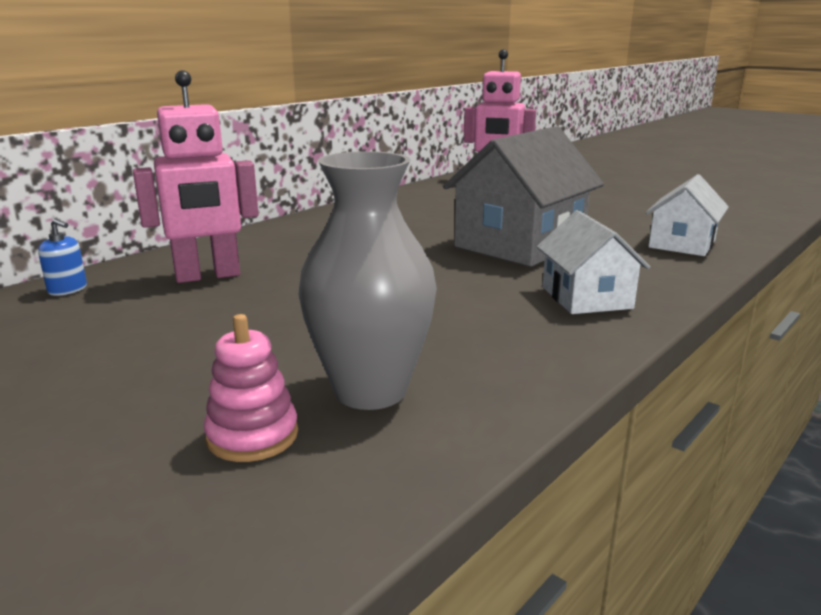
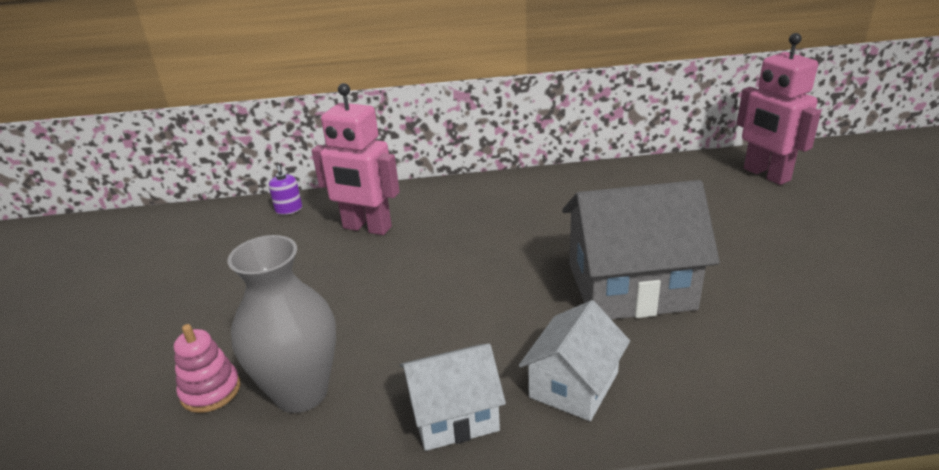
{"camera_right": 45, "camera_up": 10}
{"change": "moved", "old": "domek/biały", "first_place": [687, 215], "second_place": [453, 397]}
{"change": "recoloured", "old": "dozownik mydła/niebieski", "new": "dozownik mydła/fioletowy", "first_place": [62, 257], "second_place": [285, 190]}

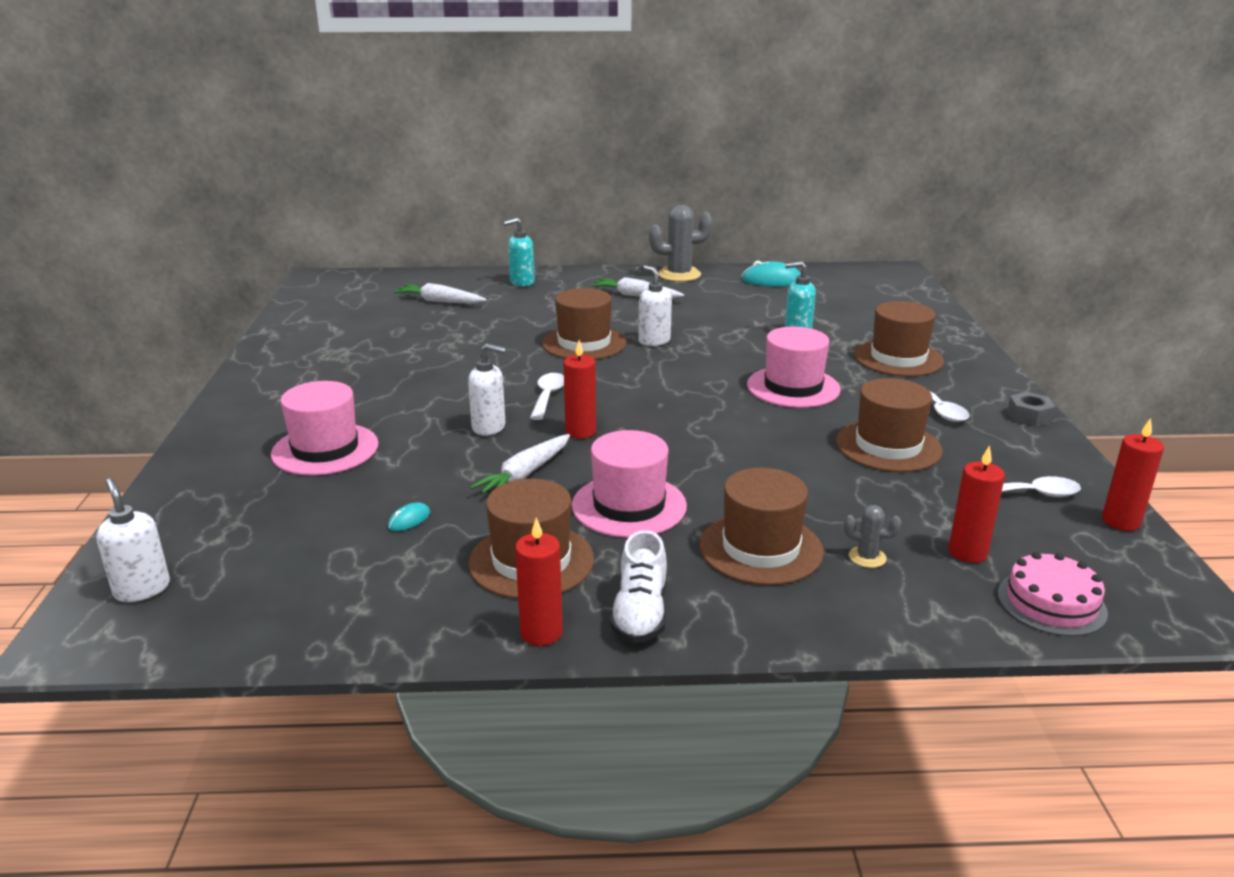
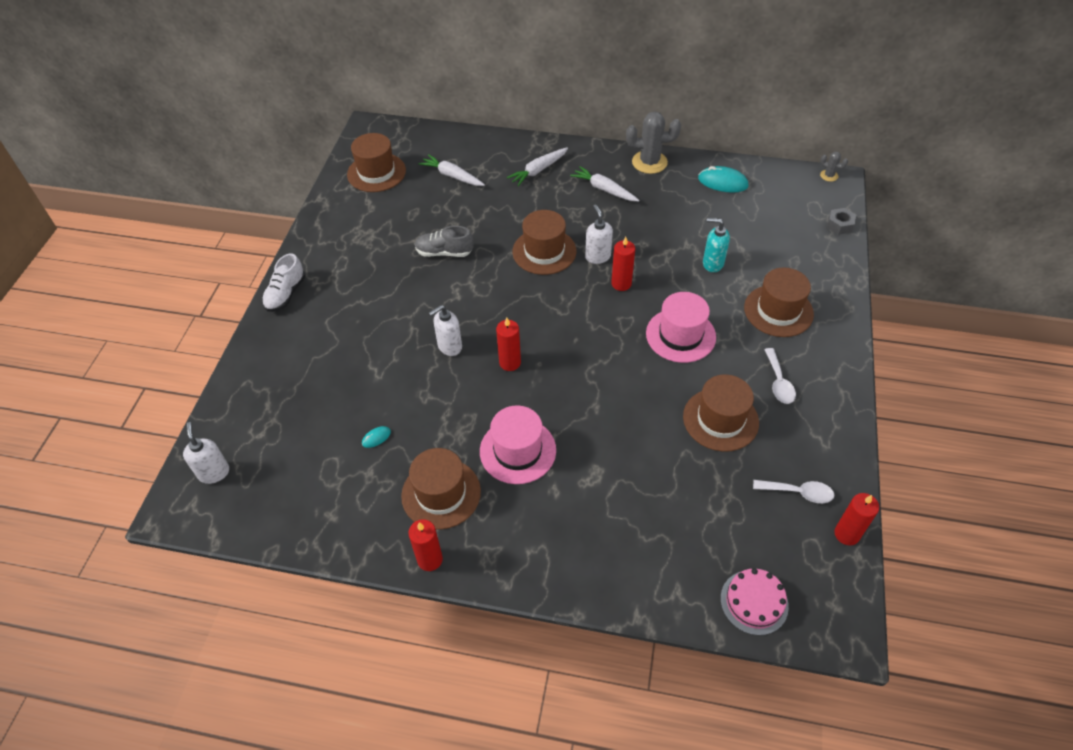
{"camera_right": 15, "camera_up": 25}
{"change": "removed", "old": "kapelusz/różowy", "first_place": [325, 428]}
{"change": "removed", "old": "dozownik mydła/turkusowy", "first_place": [519, 252]}
{"change": "removed", "old": "łyżka/biały", "first_place": [547, 396]}
{"change": "added", "new": "but/szary", "second_place": [444, 241]}
{"change": "moved", "old": "marchewka/biały", "first_place": [520, 463], "second_place": [537, 166]}
{"change": "moved", "old": "but/biały", "first_place": [638, 586], "second_place": [283, 282]}
{"change": "moved", "old": "kapelusz/brązowy", "first_place": [762, 526], "second_place": [376, 162]}
{"change": "moved", "old": "kaktus/szary", "first_place": [873, 536], "second_place": [834, 166]}
{"change": "moved", "old": "świeca/czerwony", "first_place": [977, 504], "second_place": [623, 264]}
{"change": "moved", "old": "nakrętka/szary", "first_place": [1031, 409], "second_place": [841, 221]}
{"change": "turned", "old": "dozownik mydła/biały", "first_place": [487, 389], "second_place": [445, 330], "degrees": 120}

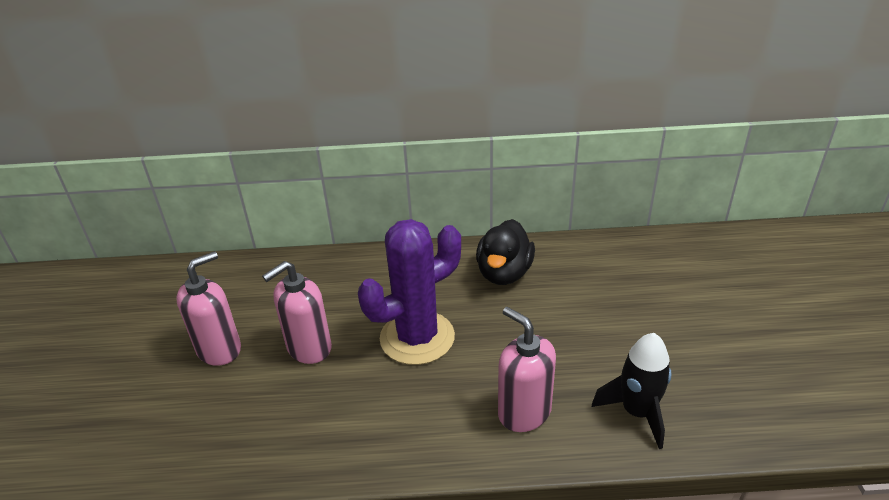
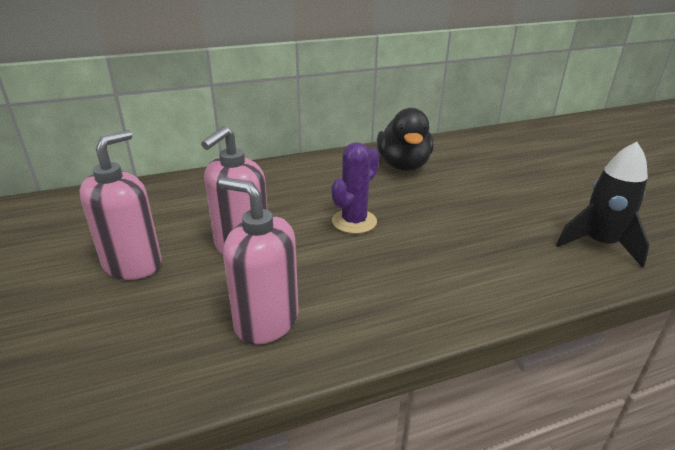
{"camera_right": -20, "camera_up": -5}
{"change": "moved", "old": "dozownik mydła/różowy", "first_place": [527, 369], "second_place": [259, 261]}
{"change": "resized", "old": "kaktus/fioletowy", "first_place": [409, 292], "second_place": [355, 188], "factor": 0.57}

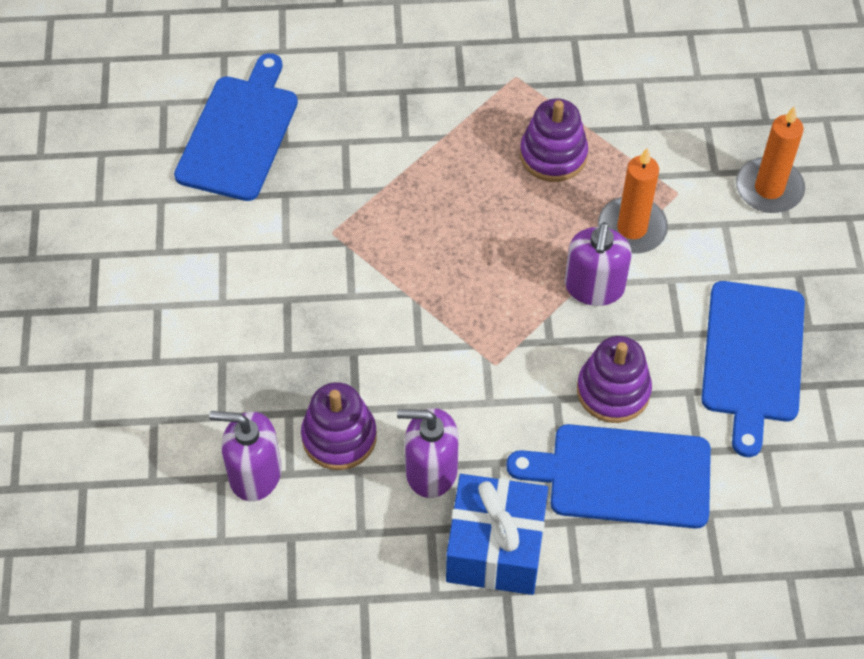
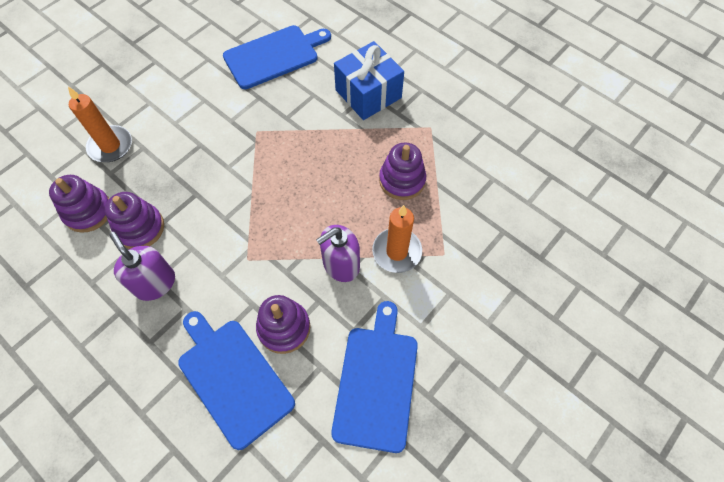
{"camera_right": 45, "camera_up": 5}
{"change": "moved", "old": "prezent/niebieski", "first_place": [497, 534], "second_place": [369, 80]}
{"change": "moved", "old": "świeca/pomarańczowy", "first_place": [770, 159], "second_place": [100, 124]}
{"change": "replaced", "old": "dozownik mydła/fioletowy", "new": "zabawka nakładanka/fioletowy", "first_place": [245, 456], "second_place": [79, 204]}
{"change": "turned", "old": "deska do krojenia/niebieski", "first_place": [753, 369], "second_place": [374, 377], "degrees": 135}

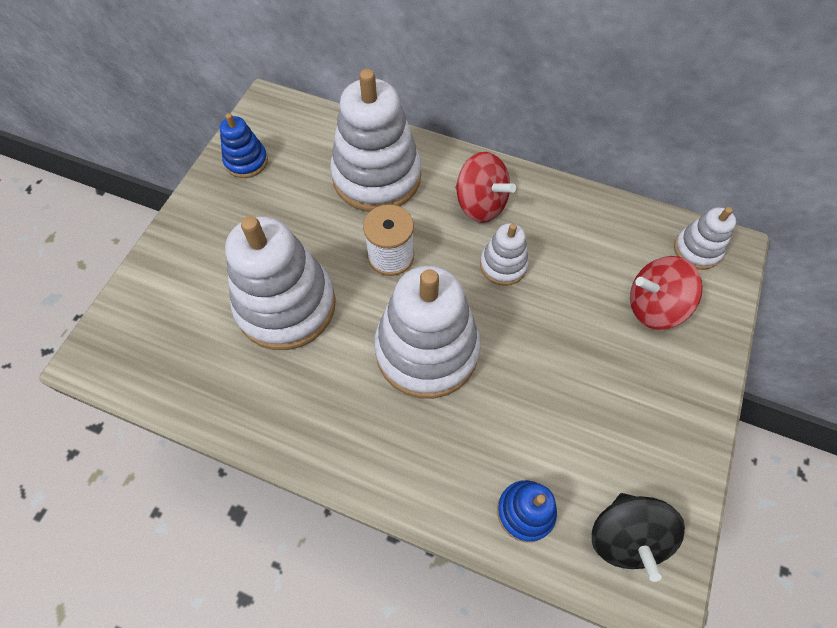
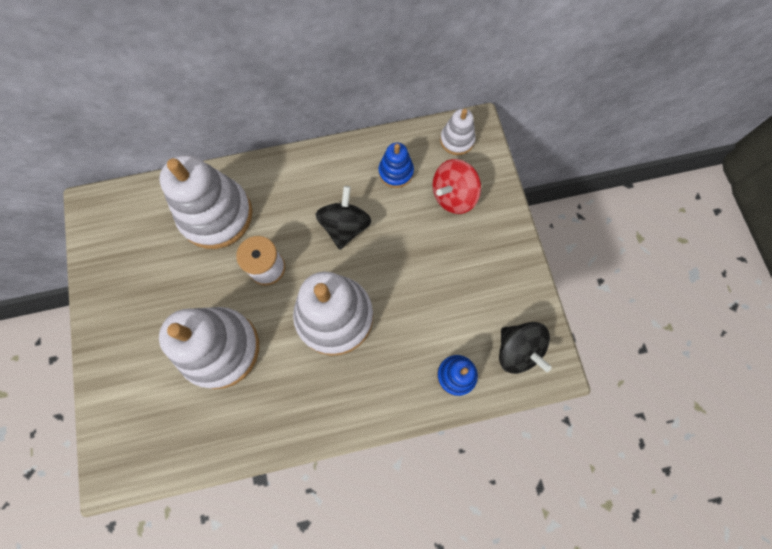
{"camera_right": -35, "camera_up": 10}
{"change": "removed", "old": "bączek/czerwony", "first_place": [485, 187]}
{"change": "moved", "old": "zabawka nakładanka/niebieski", "first_place": [244, 145], "second_place": [396, 165]}
{"change": "replaced", "old": "zabawka nakładanka/biały", "new": "bączek/czarny", "first_place": [504, 254], "second_place": [343, 217]}

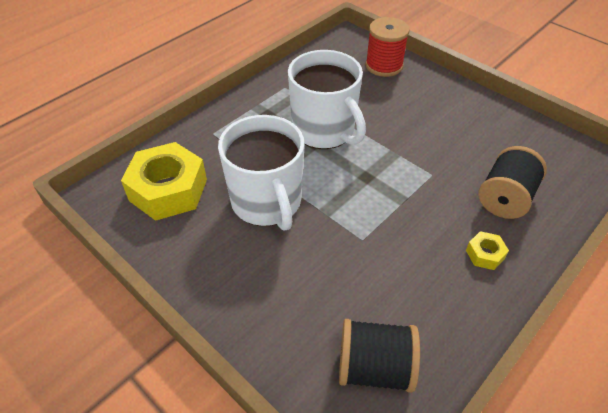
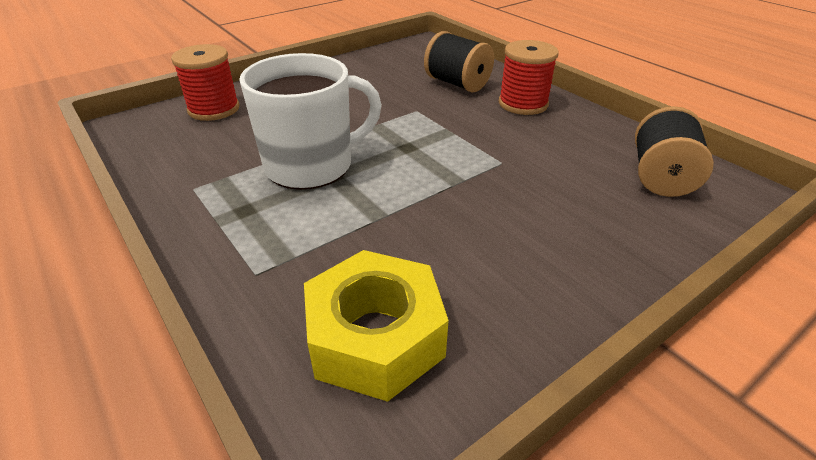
{"camera_right": -80, "camera_up": -10}
{"change": "removed", "old": "kubek/biały", "first_place": [261, 173]}
{"change": "replaced", "old": "nakrętka/żółty", "new": "szpulka/czerwony", "first_place": [487, 250], "second_place": [529, 77]}

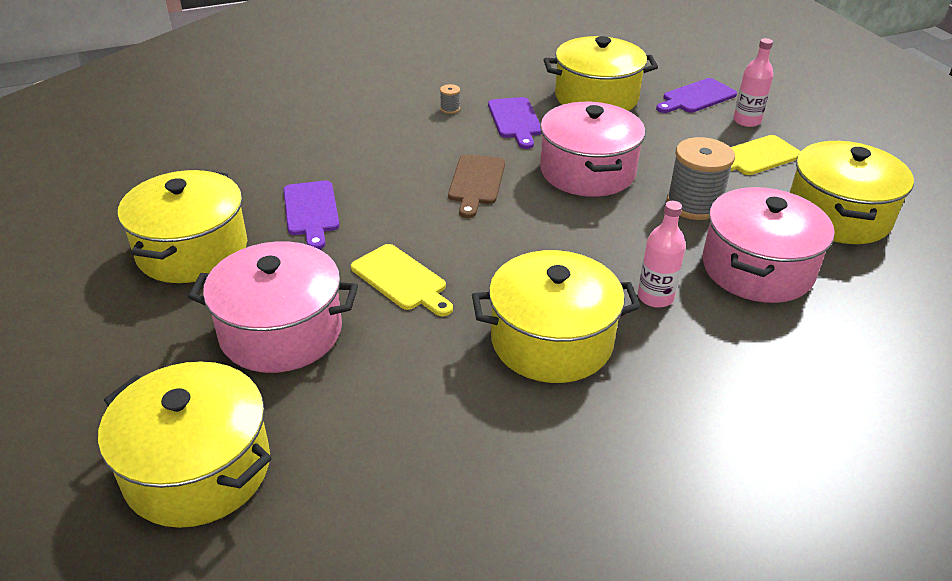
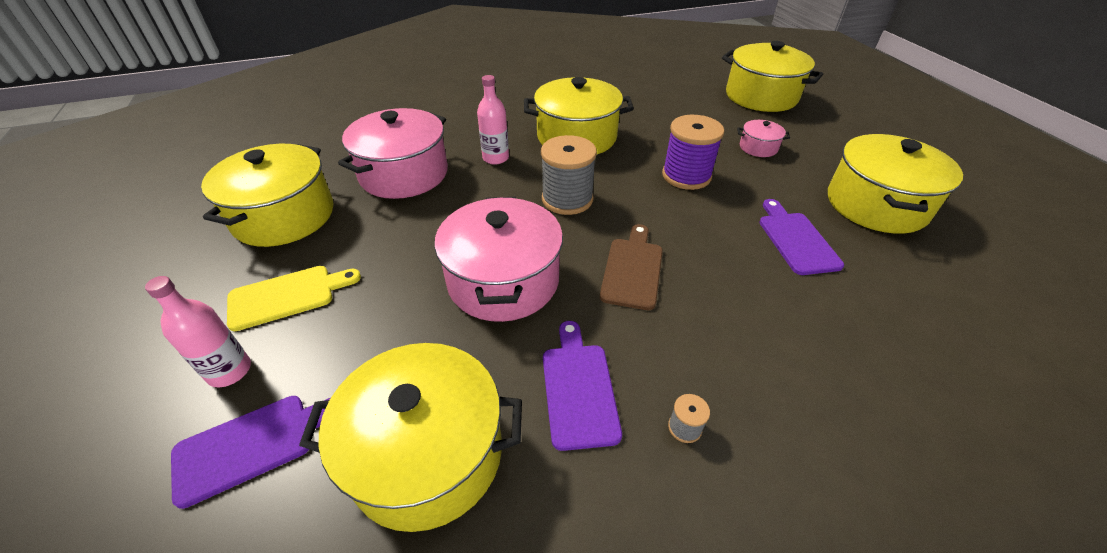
{"camera_right": -175, "camera_up": 5}
{"change": "moved", "old": "szpulka/szary", "first_place": [700, 178], "second_place": [569, 175]}
{"change": "replaced", "old": "deska do krojenia/żółty", "new": "szpulka/fioletowy", "first_place": [402, 280], "second_place": [693, 152]}
{"change": "resized", "old": "garnek/różowy", "first_place": [273, 307], "second_place": [763, 138], "factor": 0.46}

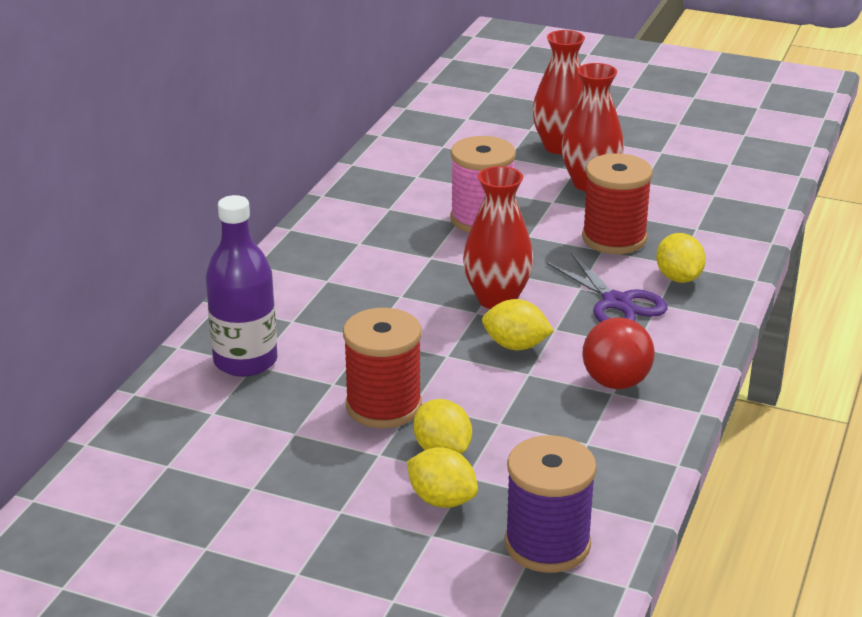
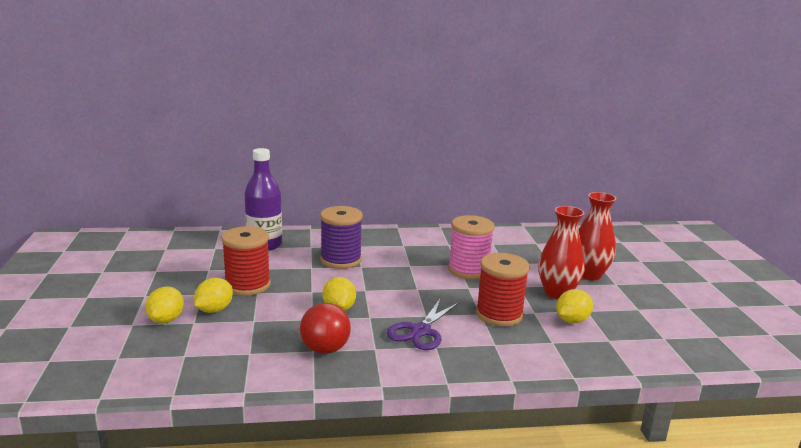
{"camera_right": 60, "camera_up": -10}
{"change": "removed", "old": "wazon/czerwony", "first_place": [498, 237]}
{"change": "moved", "old": "szpulka/fioletowy", "first_place": [551, 504], "second_place": [341, 237]}
{"change": "moved", "old": "cytryna/żółty", "first_place": [681, 258], "second_place": [574, 306]}

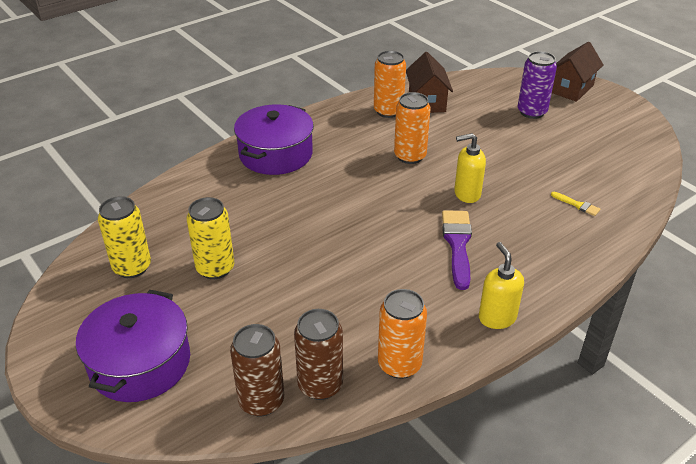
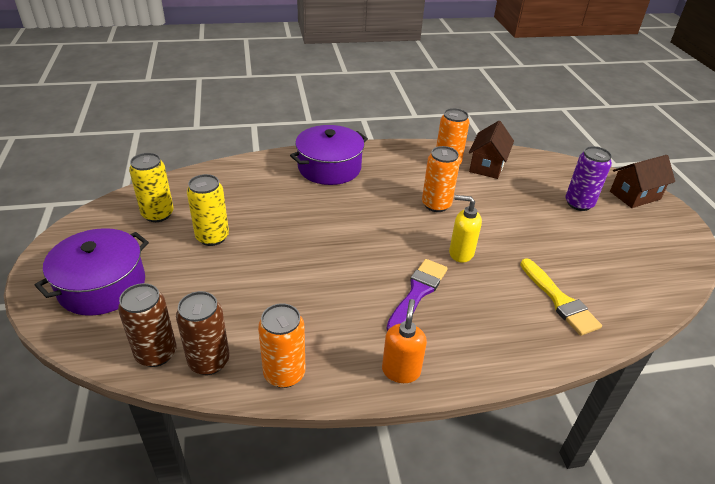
{"camera_right": 25, "camera_up": 0}
{"change": "recoloured", "old": "dozownik mydła/żółty", "new": "dozownik mydła/pomarańczowy", "first_place": [501, 285], "second_place": [404, 341]}
{"change": "resized", "old": "pędzel/żółty", "first_place": [576, 204], "second_place": [561, 297], "factor": 2.06}

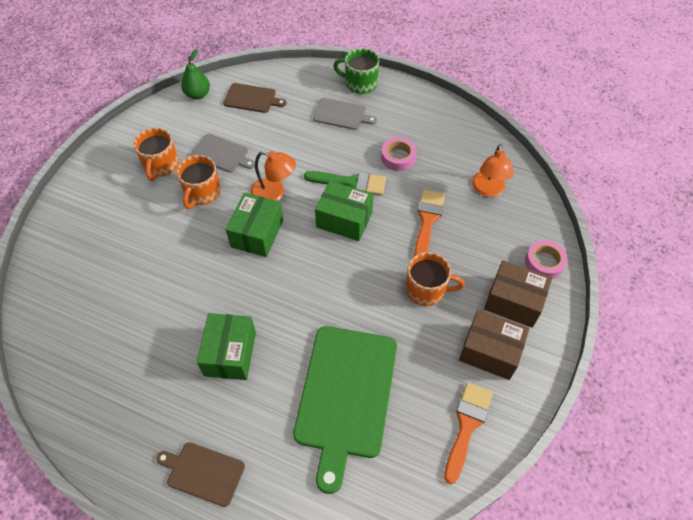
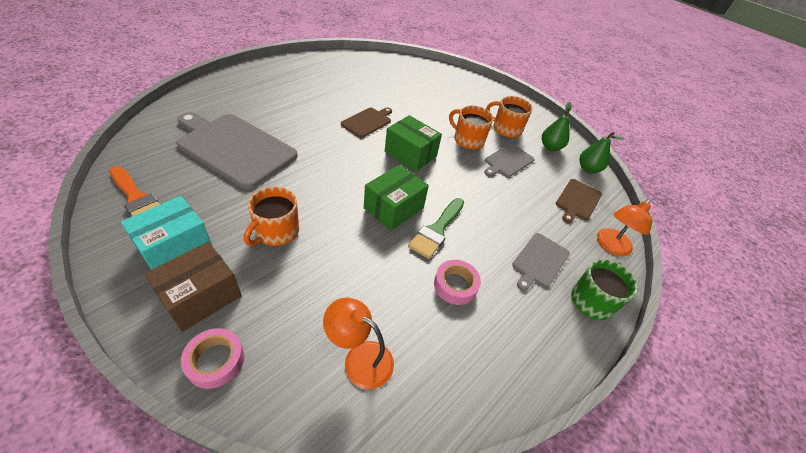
{"camera_right": 105, "camera_up": -10}
{"change": "removed", "old": "pudełko/zielony", "first_place": [226, 346]}
{"change": "removed", "old": "pędzel/pomarańczowy", "first_place": [429, 222]}
{"change": "added", "new": "gruszka/zielony", "second_place": [557, 126]}
{"change": "moved", "old": "deska do krojenia/brązowy", "first_place": [200, 474], "second_place": [366, 123]}
{"change": "moved", "old": "lampka/pomarańczowy", "first_place": [273, 176], "second_place": [625, 227]}
{"change": "recoloured", "old": "deska do krojenia/zielony", "new": "deska do krojenia/szary", "first_place": [345, 410], "second_place": [237, 150]}
{"change": "recoloured", "old": "pudełko/brązowy", "new": "pudełko/turkusowy", "first_place": [494, 345], "second_place": [167, 233]}

